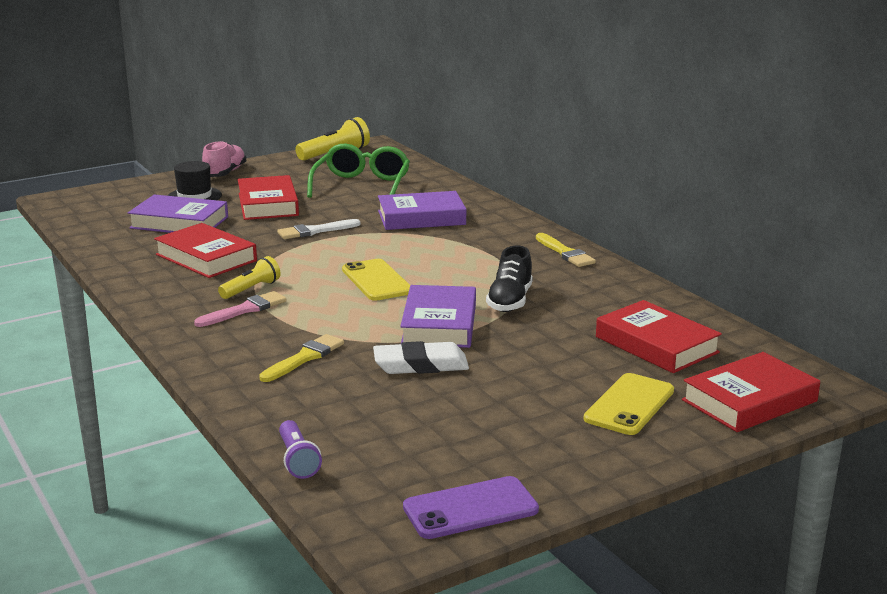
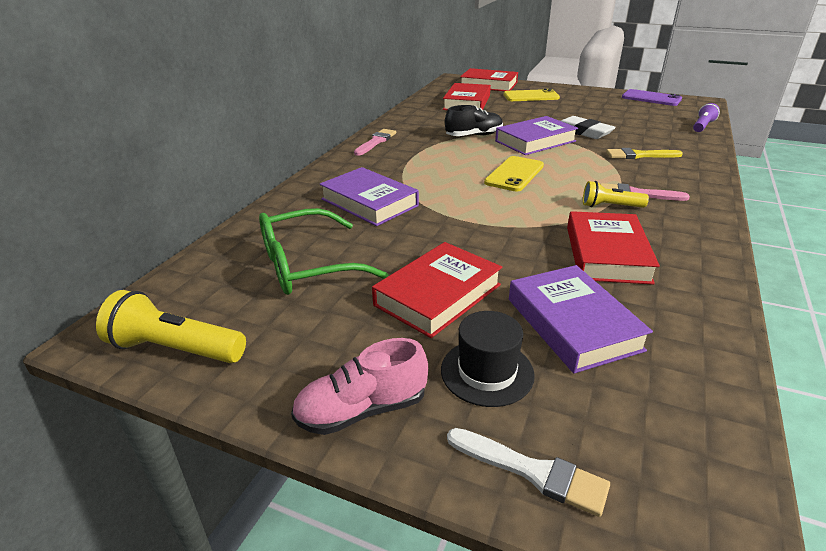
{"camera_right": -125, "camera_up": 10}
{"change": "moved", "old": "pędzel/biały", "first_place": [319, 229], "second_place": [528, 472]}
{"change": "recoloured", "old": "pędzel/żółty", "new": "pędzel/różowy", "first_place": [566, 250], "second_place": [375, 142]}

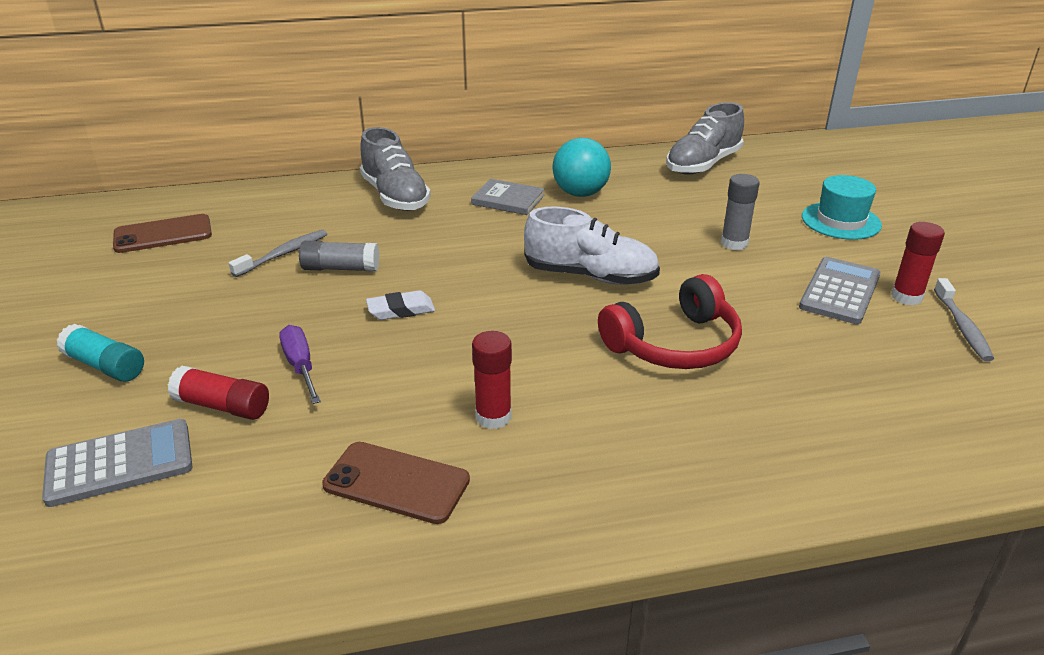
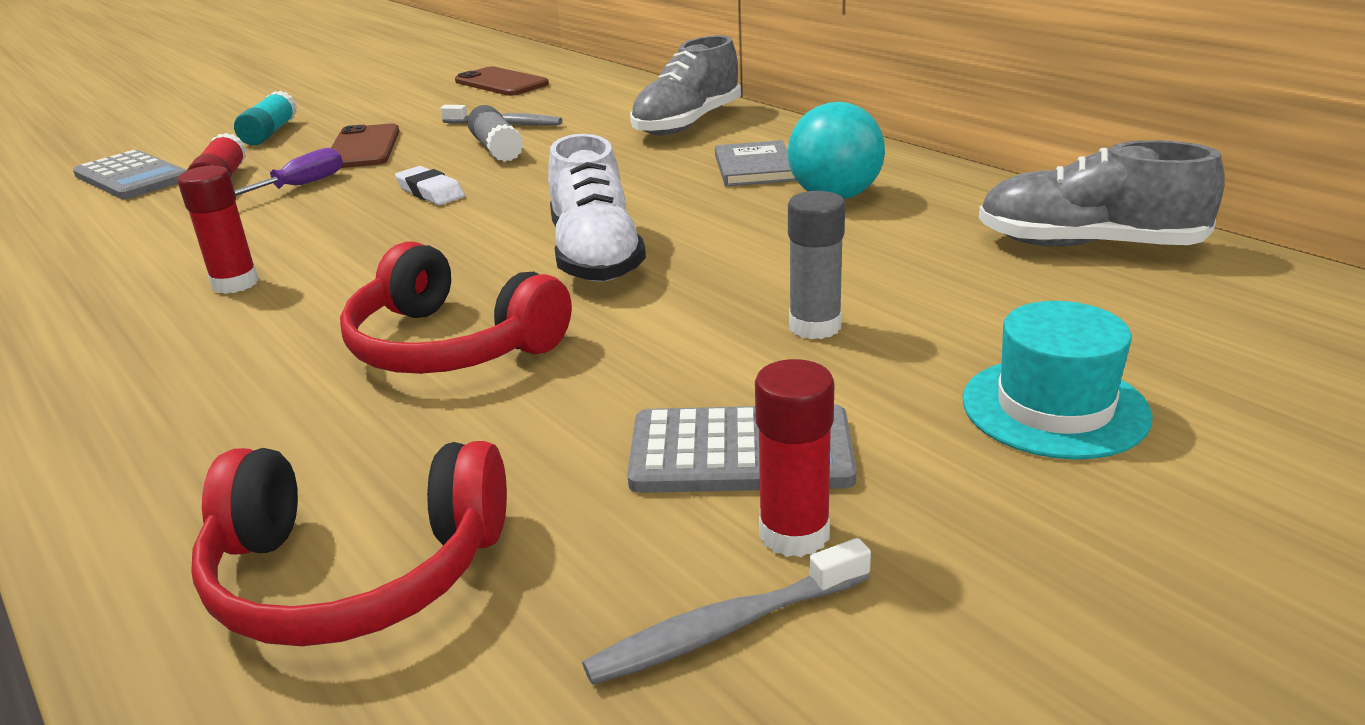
{"camera_right": 65, "camera_up": -5}
{"change": "added", "new": "słuchawki/czerwony", "second_place": [349, 543]}
{"change": "moved", "old": "telefon/brązowy", "first_place": [396, 483], "second_place": [365, 145]}

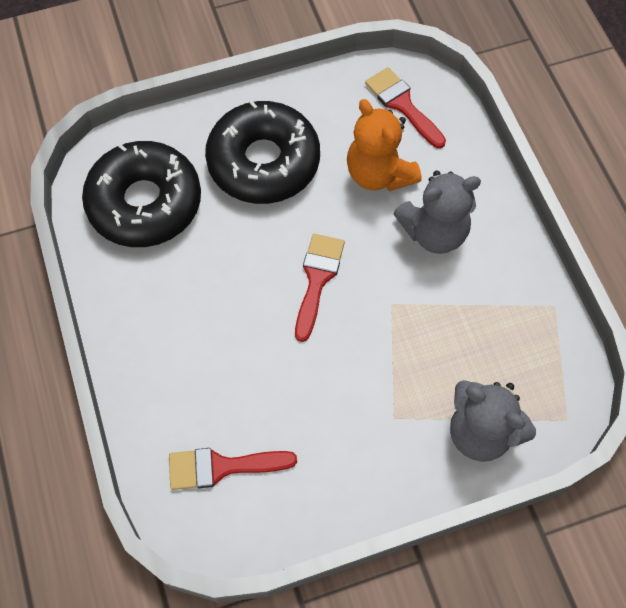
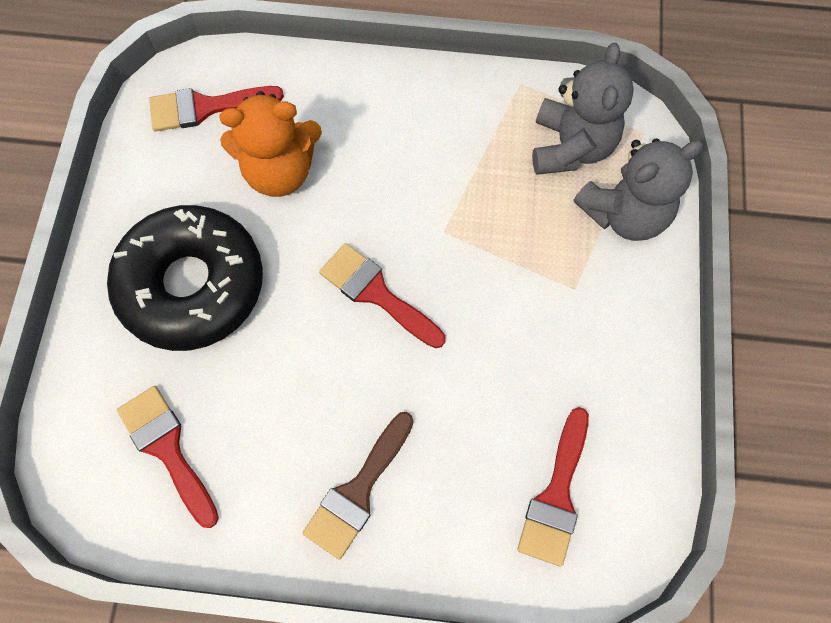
{"camera_right": -65, "camera_up": 5}
{"change": "added", "new": "pędzel/brązowy", "second_place": [358, 485]}
{"change": "moved", "old": "miś/szary", "first_place": [437, 212], "second_place": [583, 109]}
{"change": "replaced", "old": "donut/czarny", "new": "pędzel/czerwony", "first_place": [141, 194], "second_place": [168, 457]}

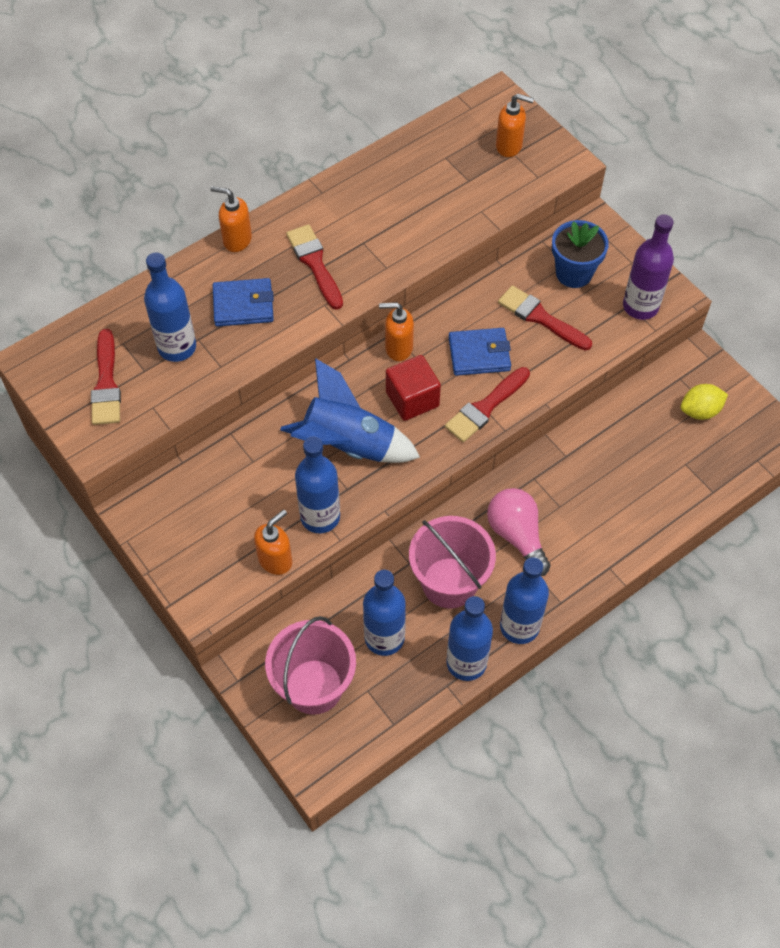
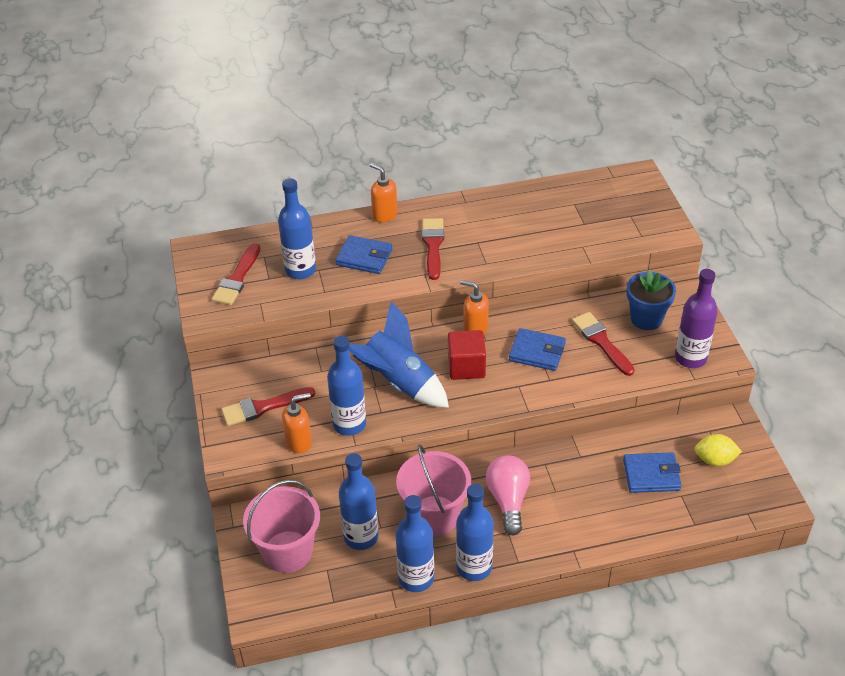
{"camera_right": 25, "camera_up": -15}
{"change": "removed", "old": "dozownik mydła/pomarańczowy", "first_place": [515, 125]}
{"change": "added", "new": "portfel/niebieski", "second_place": [652, 472]}
{"change": "moved", "old": "pędzel/czerwony", "first_place": [487, 404], "second_place": [268, 406]}

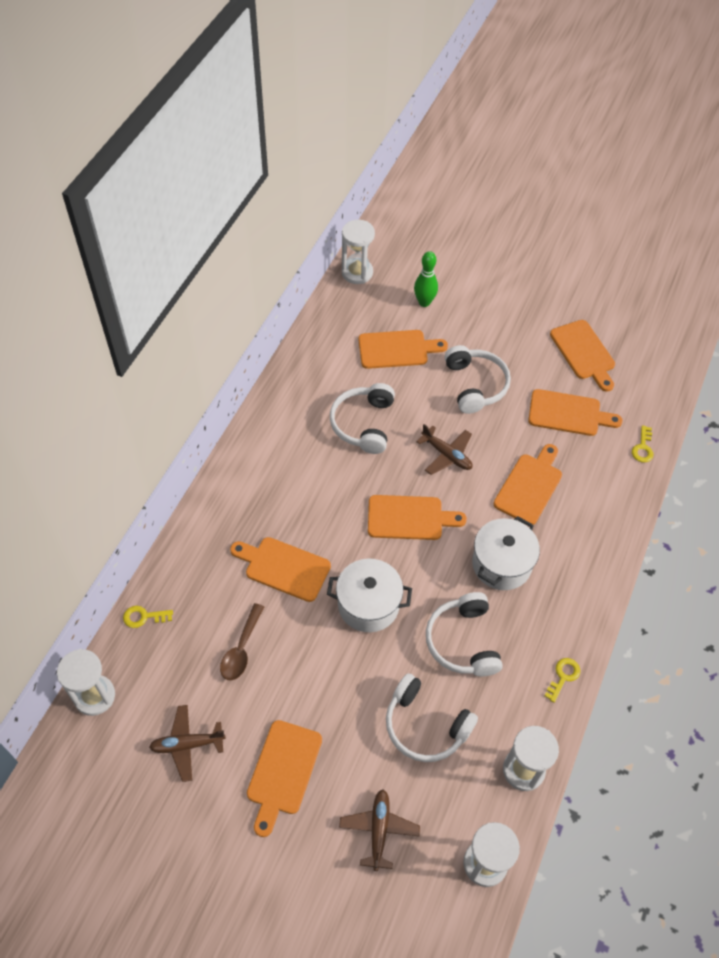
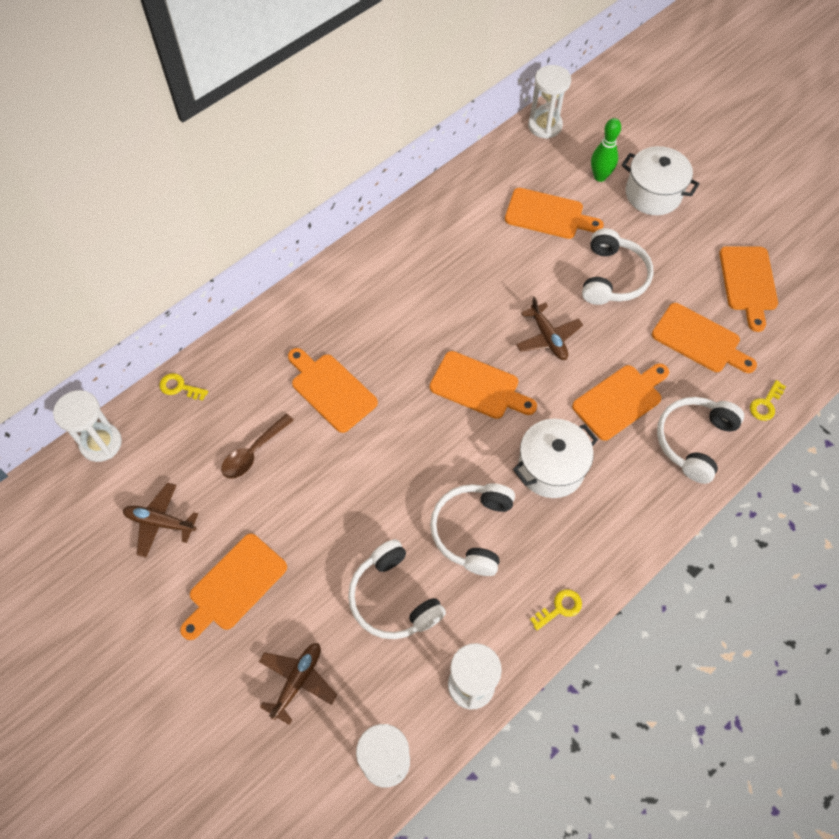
{"camera_right": 25, "camera_up": 5}
{"change": "moved", "old": "garnek/biały", "first_place": [369, 595], "second_place": [660, 180]}
{"change": "moved", "old": "słuchawki/biały", "first_place": [362, 418], "second_place": [700, 440]}

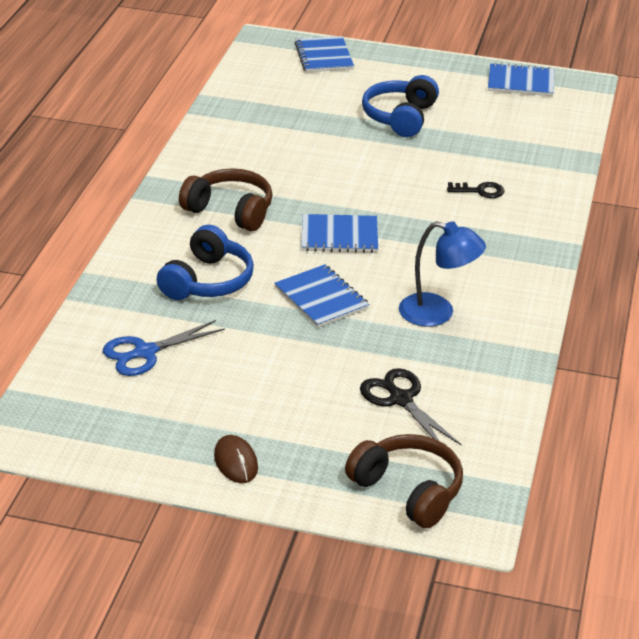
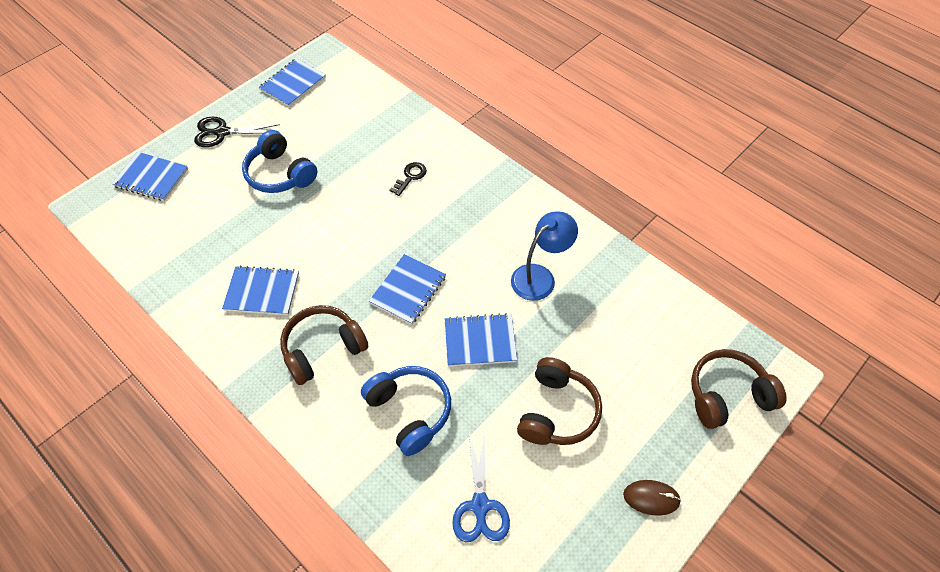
{"camera_right": -60, "camera_up": 20}
{"change": "added", "new": "zeszyt/niebieski", "second_place": [260, 290]}
{"change": "added", "new": "słuchawki/brązowy", "second_place": [559, 401]}
{"change": "moved", "old": "nożyczki/czarny", "first_place": [411, 407], "second_place": [237, 132]}

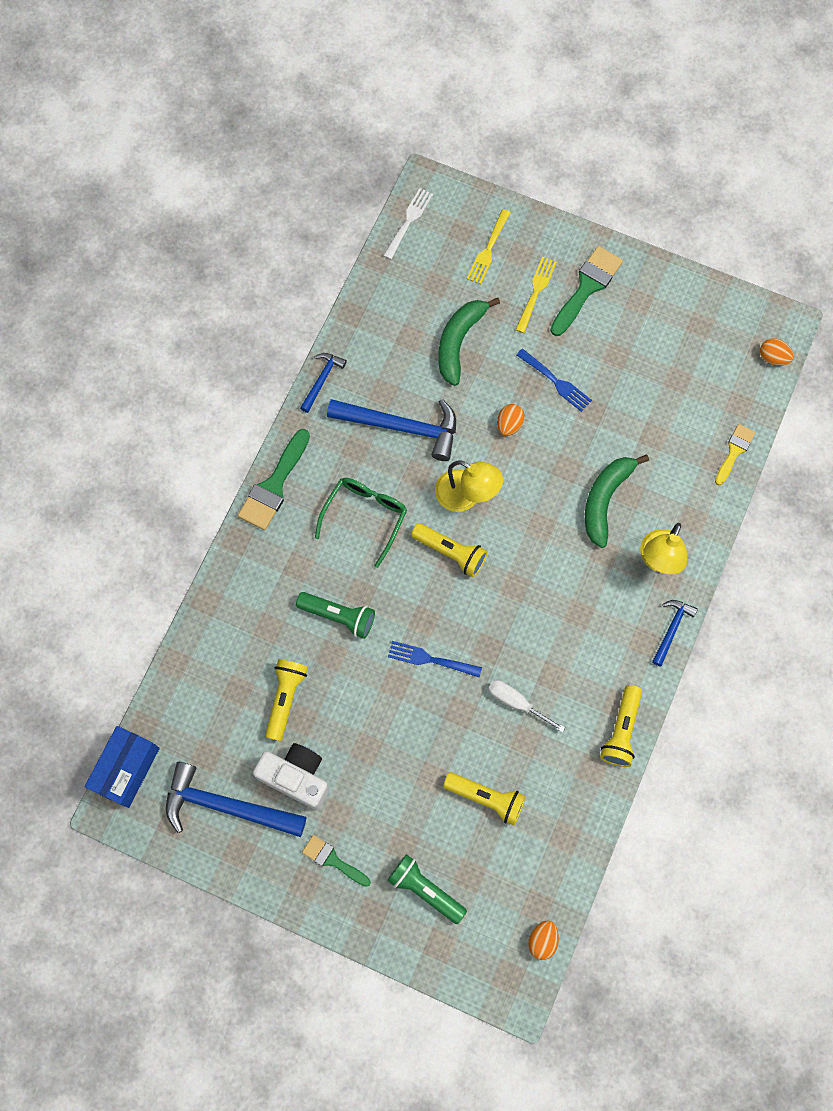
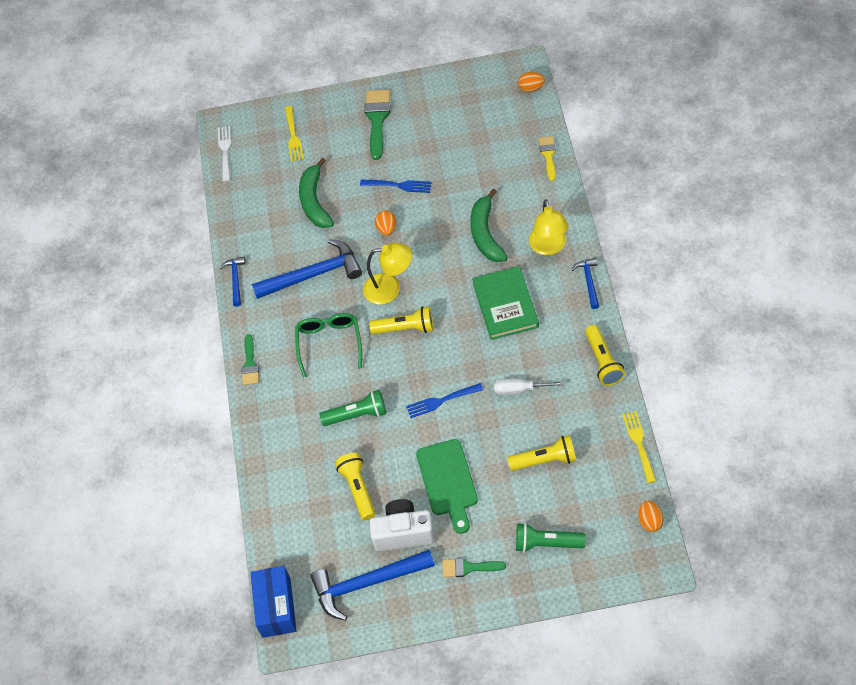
{"camera_right": -25, "camera_up": -15}
{"change": "added", "new": "deska do krojenia/zielony", "second_place": [447, 486]}
{"change": "added", "new": "książka/zielony", "second_place": [505, 303]}
{"change": "moved", "old": "widelec/żółty", "first_place": [536, 295], "second_place": [639, 447]}
{"change": "resized", "old": "pędzel/zielony", "first_place": [274, 479], "second_place": [250, 359], "factor": 0.61}

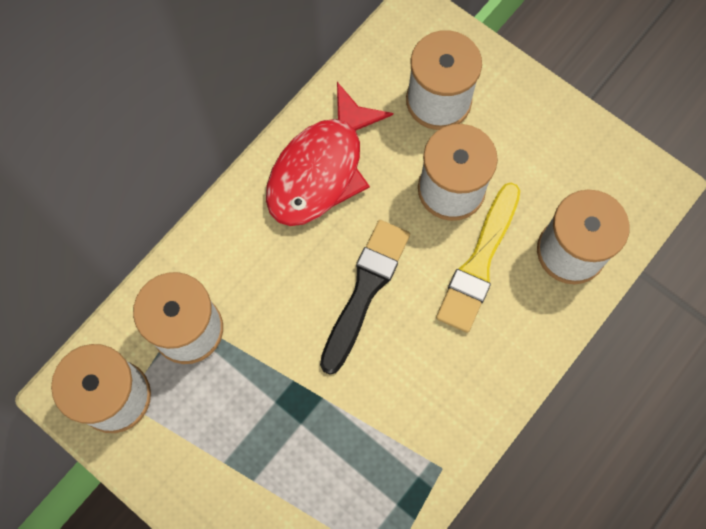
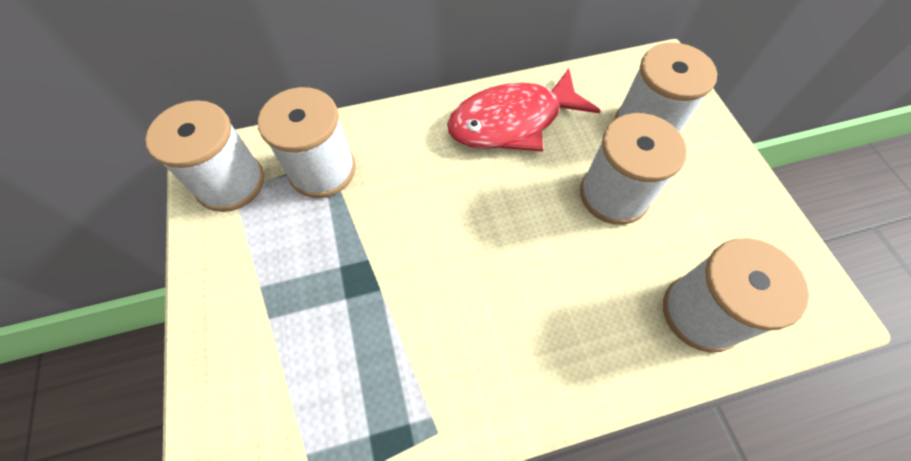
{"camera_right": 35, "camera_up": -10}
{"change": "removed", "old": "pędzel/czarny", "first_place": [365, 297]}
{"change": "removed", "old": "pędzel/żółty", "first_place": [478, 258]}

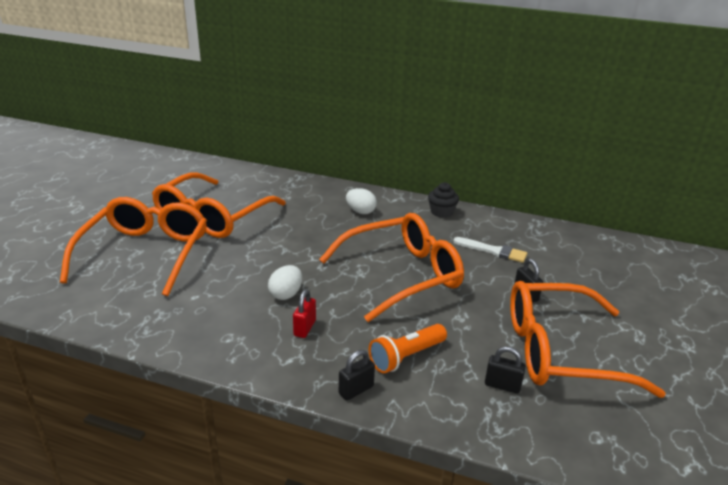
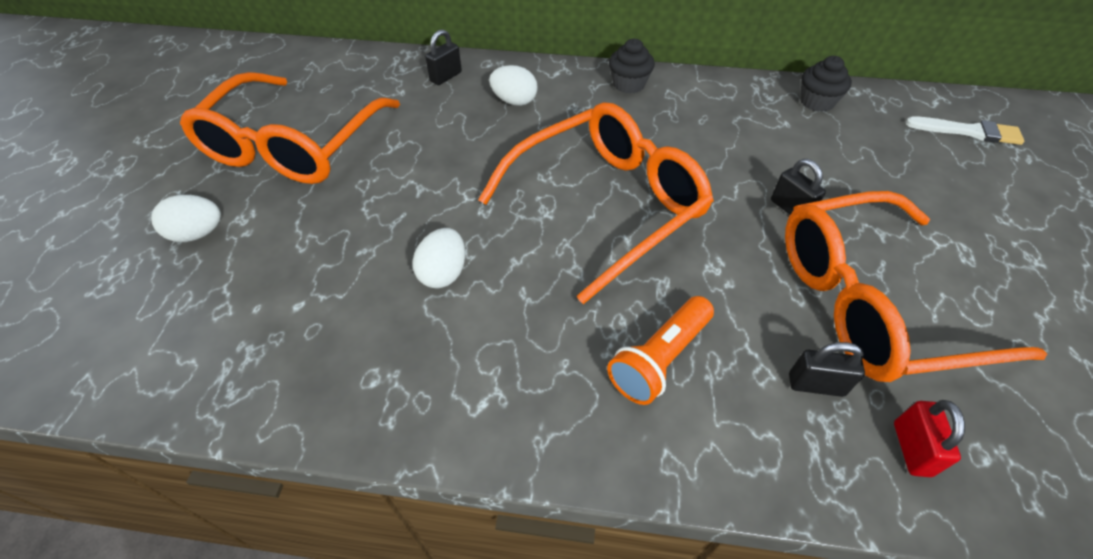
{"camera_right": -10, "camera_up": 20}
{"change": "added", "new": "muffinka/czarny", "second_place": [826, 84]}
{"change": "moved", "old": "kłódka/czerwony", "first_place": [304, 313], "second_place": [929, 438]}
{"change": "moved", "old": "kłódka/czarny", "first_place": [357, 375], "second_place": [443, 57]}
{"change": "moved", "old": "pędzel/biały", "first_place": [490, 250], "second_place": [965, 130]}
{"change": "replaced", "old": "okulary/pomarańczowy", "new": "jajko/biały", "first_place": [133, 246], "second_place": [186, 218]}

